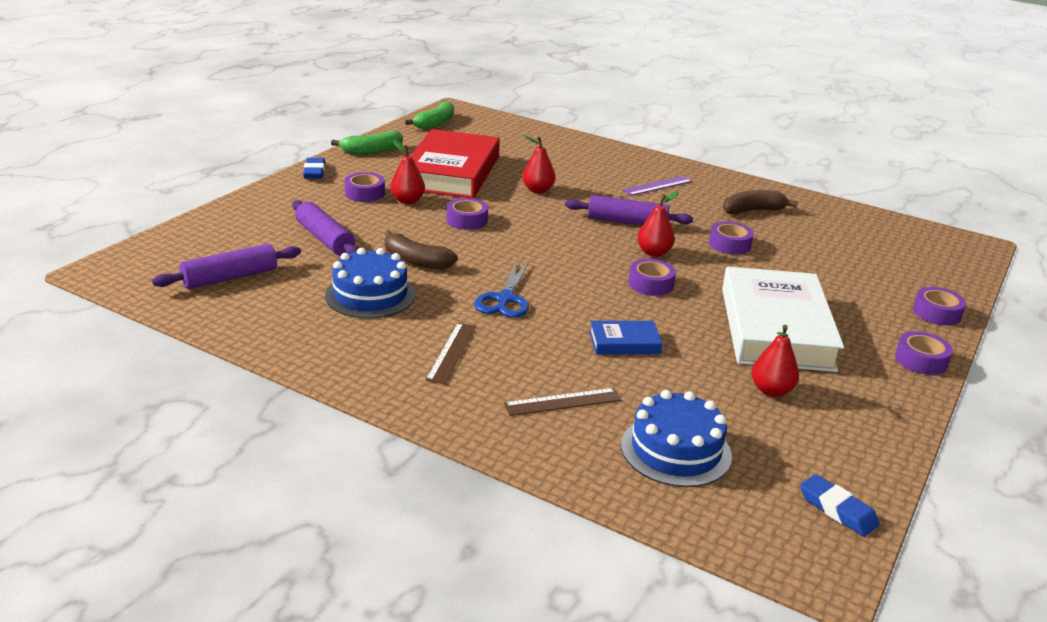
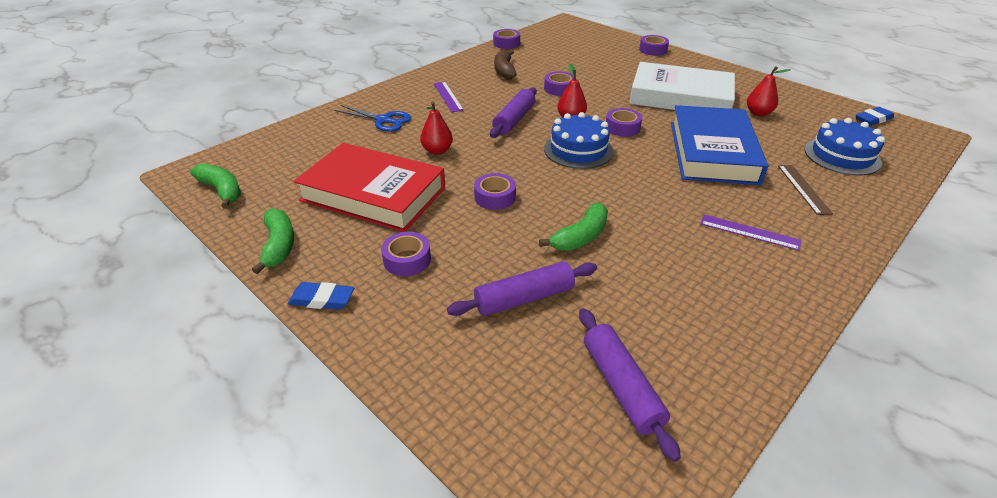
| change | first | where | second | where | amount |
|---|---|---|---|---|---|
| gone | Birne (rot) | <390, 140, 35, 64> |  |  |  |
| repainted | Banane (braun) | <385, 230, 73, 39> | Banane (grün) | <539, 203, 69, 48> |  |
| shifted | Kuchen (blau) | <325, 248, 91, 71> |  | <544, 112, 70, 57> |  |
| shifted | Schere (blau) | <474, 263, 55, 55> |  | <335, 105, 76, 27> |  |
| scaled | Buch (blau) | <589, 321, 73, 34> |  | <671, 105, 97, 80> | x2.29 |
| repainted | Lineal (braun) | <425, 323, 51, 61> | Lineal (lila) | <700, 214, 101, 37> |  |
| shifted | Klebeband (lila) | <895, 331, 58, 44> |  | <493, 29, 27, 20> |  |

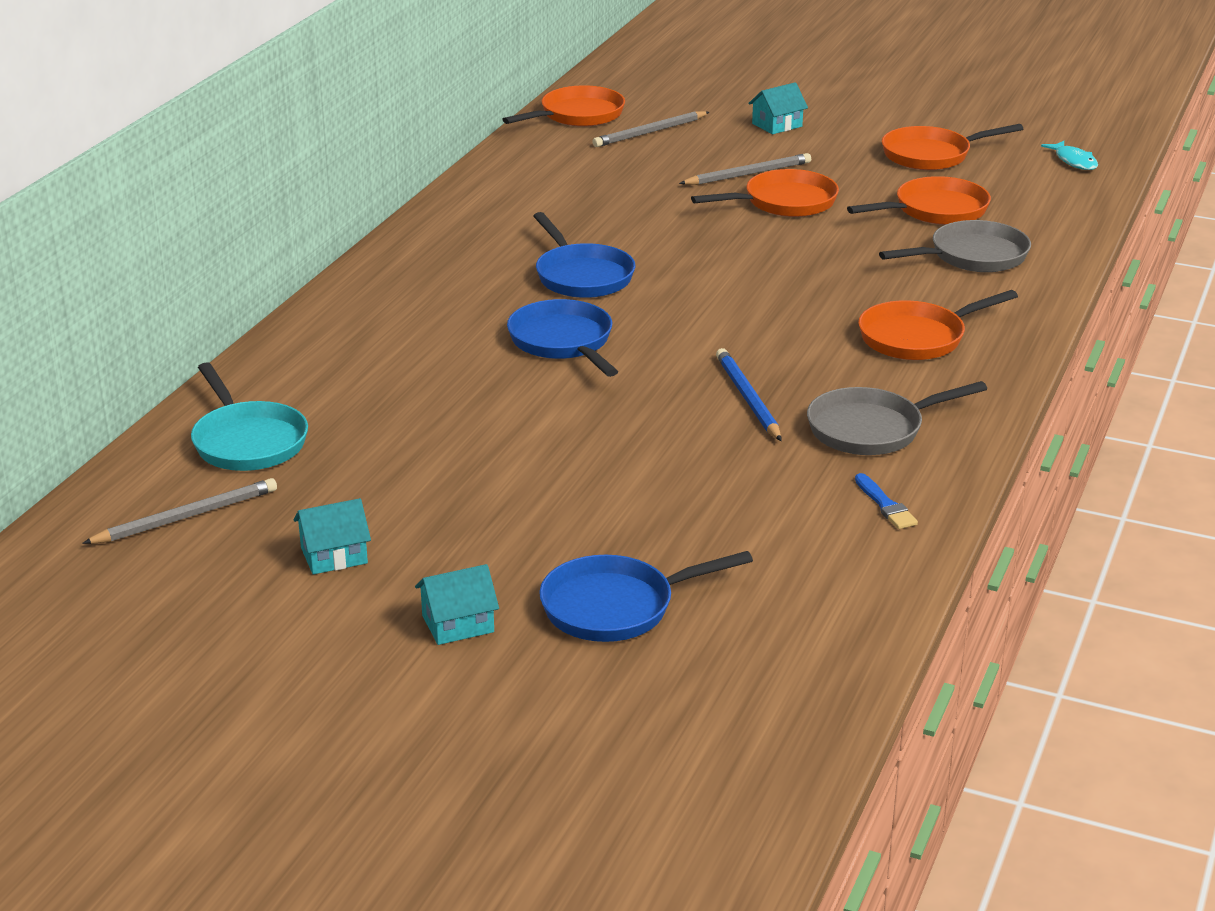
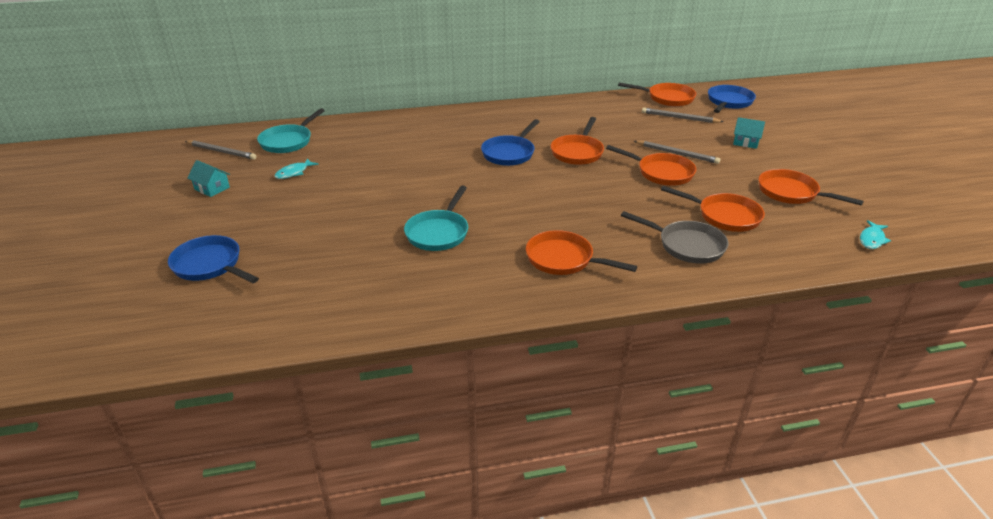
| change | first | where | second | where | amount |
|---|---|---|---|---|---|
| shifted | Pfanne (blau) | <507, 299, 111, 78> |  | <708, 85, 48, 28> |  |
| swapped | Bleistift (blau) | <716, 348, 66, 93> | Pfanne (türkis) | <404, 185, 64, 66> |  |
| gone | Pfanne (grau) | <807, 381, 180, 74> |  |  |  |
| gone | Pinsel (blau) | <855, 473, 63, 56> |  |  |  |
| gone | Haus (türkis) | <415, 564, 84, 81> |  |  |  |
| new |  |  | Pfanne (orange) | <551, 117, 53, 48> |  |
| new |  |  | Fisch (türkis) | <274, 158, 45, 21> |  |

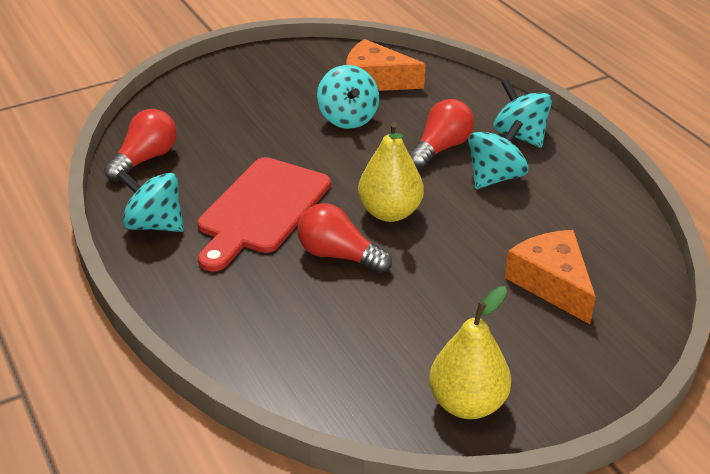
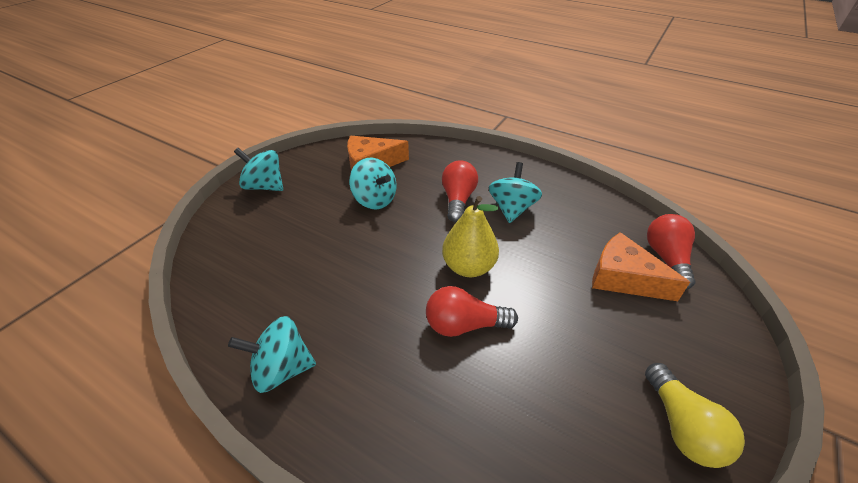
| change | first | where | second | where | amount |
|---|---|---|---|---|---|
| shifted | Kreisel (türkis) | <493, 79, 59, 69> |  | <234, 148, 49, 43> |  |
| shifted | Glühbirne (rot) | <104, 109, 73, 72> |  | <647, 214, 49, 76> |  |
| gone | Schneidebrett (rot) | <197, 157, 134, 115> |  |  |  |
| swapped | Birne (gelb) | <429, 286, 82, 133> | Glühbirne (gelb) | <645, 363, 100, 105> |  |

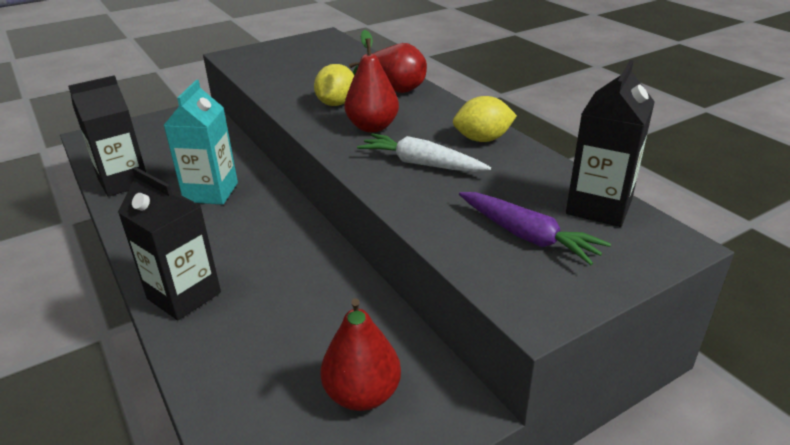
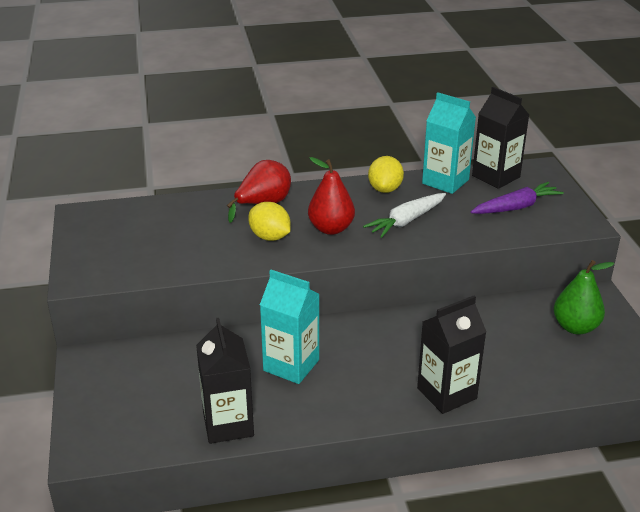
| change | first | where | second | where | amount |
|---|---|---|---|---|---|
| repainted | Birne (rot) | <321, 298, 80, 113> | Birne (grün) | <554, 260, 61, 75> |  |
| new |  |  | Getränkekarton (türkis) | <422, 92, 54, 102> |  |

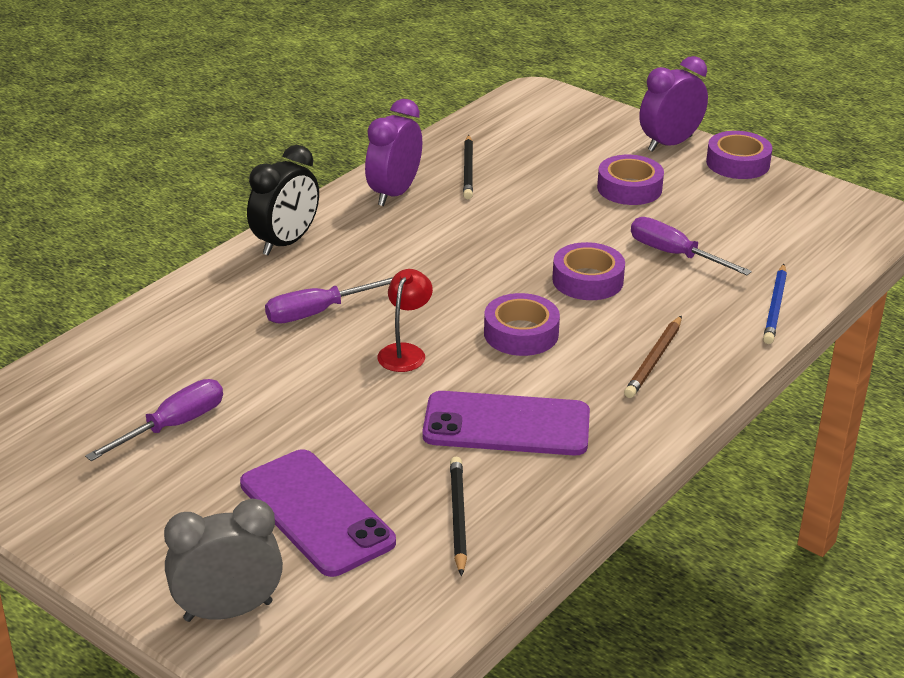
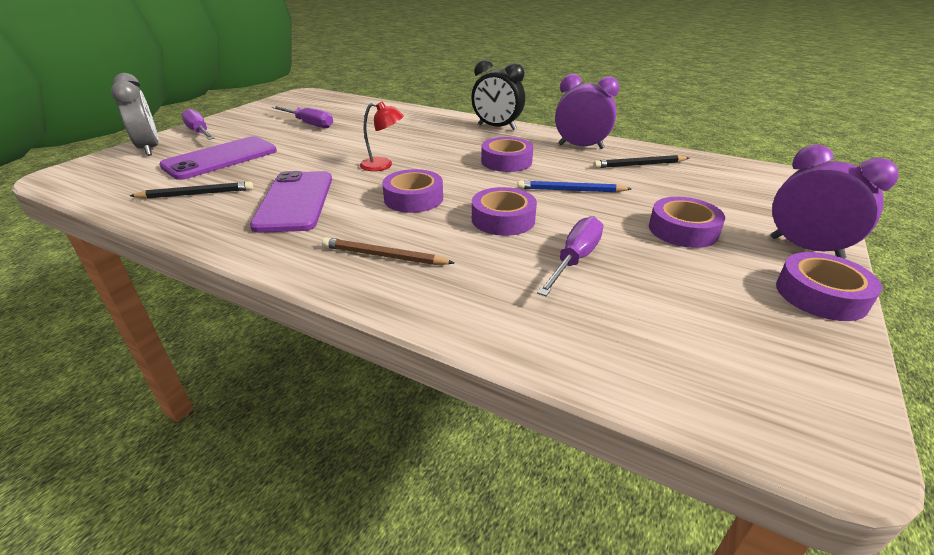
| change | first | where | second | where | amount |
|---|---|---|---|---|---|
| shifted | Bleistift (blau) | <763, 264, 24, 80> |  | <517, 180, 114, 12> |  |
| shifted | Schraubenzieher (lila) | <265, 277, 128, 47> |  | <181, 109, 34, 31> |  |
| new |  |  | Klebeband (lila) | <481, 137, 52, 35> |  |

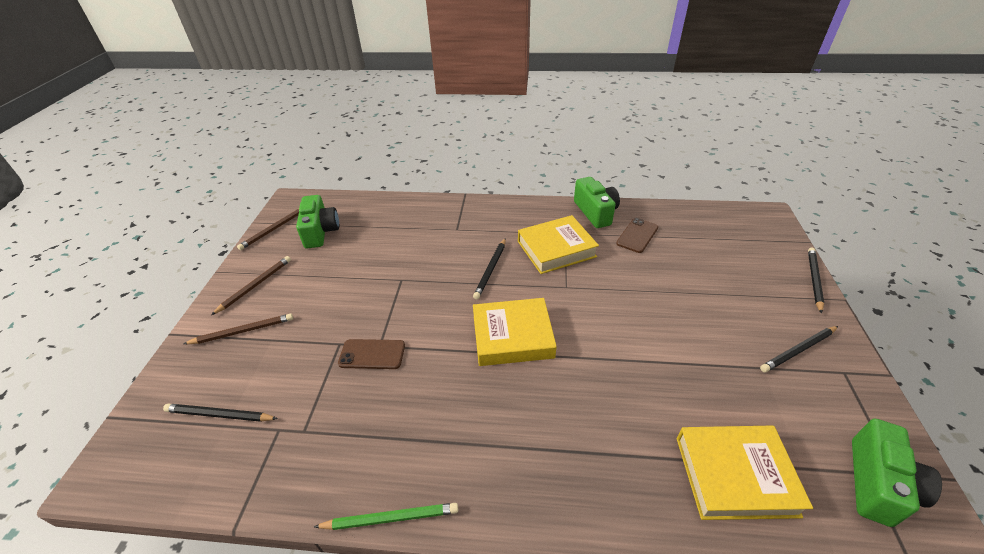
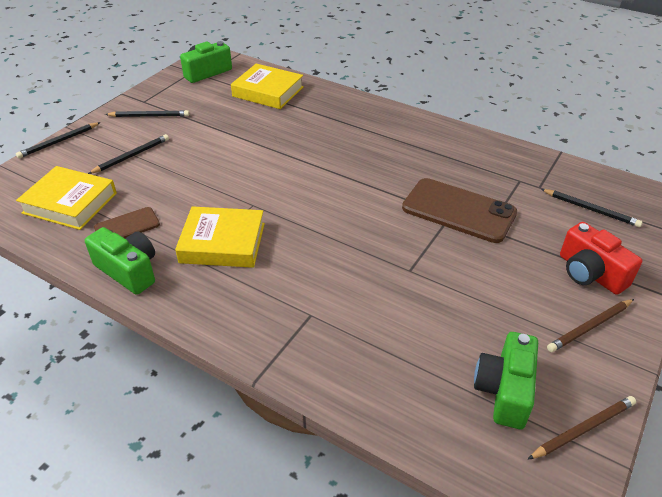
| change | first | where | second | where | amount |
|---|---|---|---|---|---|
| rotated | Kamera (grün) | <574, 177, 46, 51> |  | <85, 227, 70, 68> | 120 degrees clockwise |
| shifted | Bleistift (schwarz) | <473, 238, 33, 61> |  | <88, 134, 81, 40> |  |
| shifted | Buch (gelb) | <473, 298, 84, 68> |  | <16, 166, 101, 64> |  |
| swapped | Bleistift (braun) | <184, 314, 109, 30> | Kamera (rot) | <560, 222, 82, 73> |  |
| scaled | Handy (braun) | <338, 339, 67, 30> |  | <402, 178, 115, 65> | x1.82 |
| gone | Bleistift (grün) | <314, 503, 144, 27> |  |  |  |

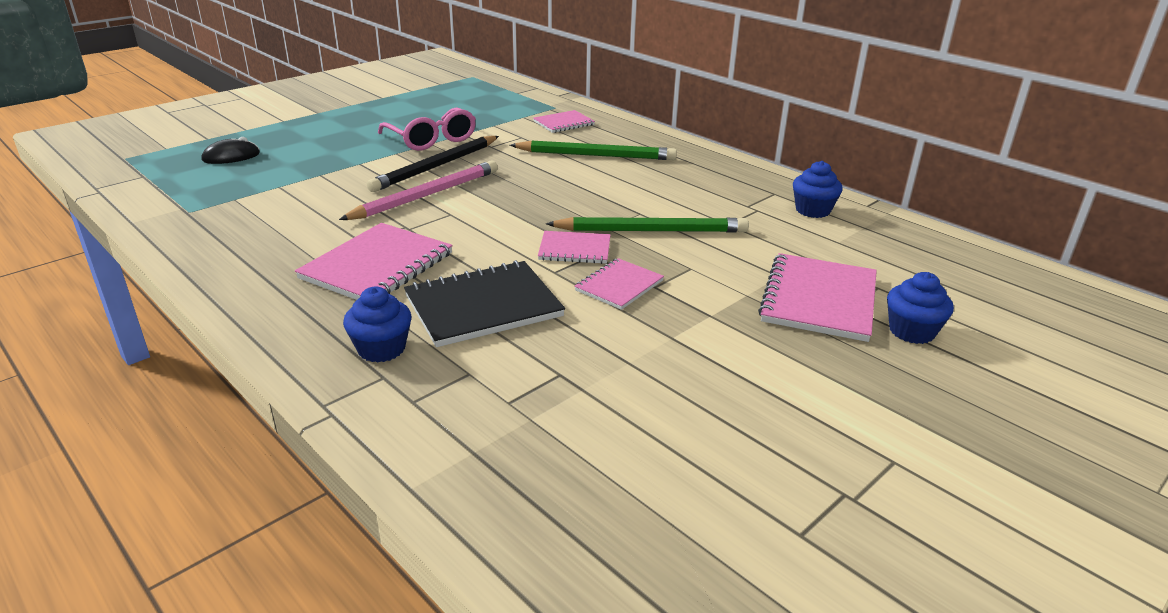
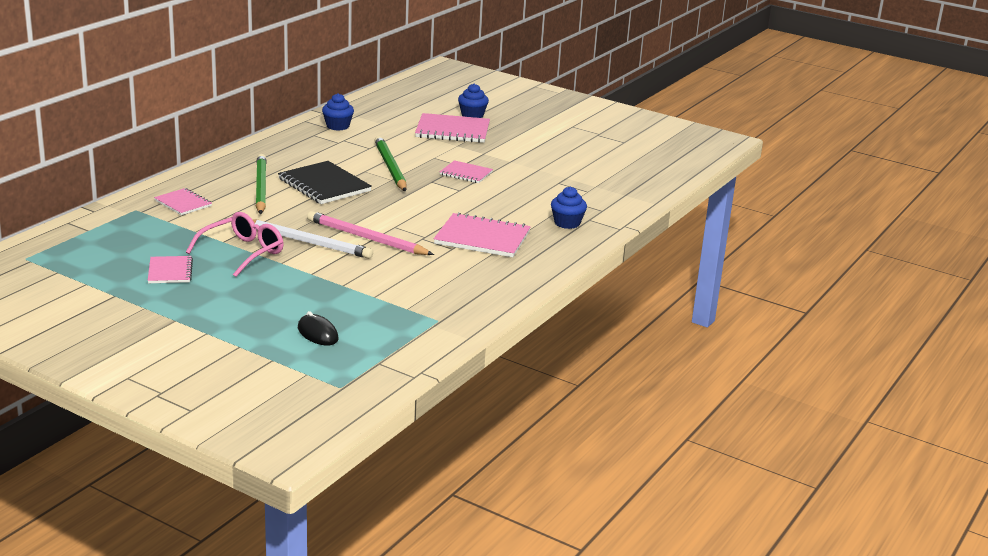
| change | first | where | second | where | amount |
|---|---|---|---|---|---|
| repainted | Bleistift (schwarz) | <367, 136, 132, 56> | Bleistift (weiß) | <253, 220, 120, 39> |  |
| shifted | Notizbuch (rosa) | <538, 231, 72, 33> |  | <148, 256, 45, 27> |  |
| shifted | Notizbuch (schwarz) | <404, 260, 161, 87> |  | <278, 161, 94, 43> |  |

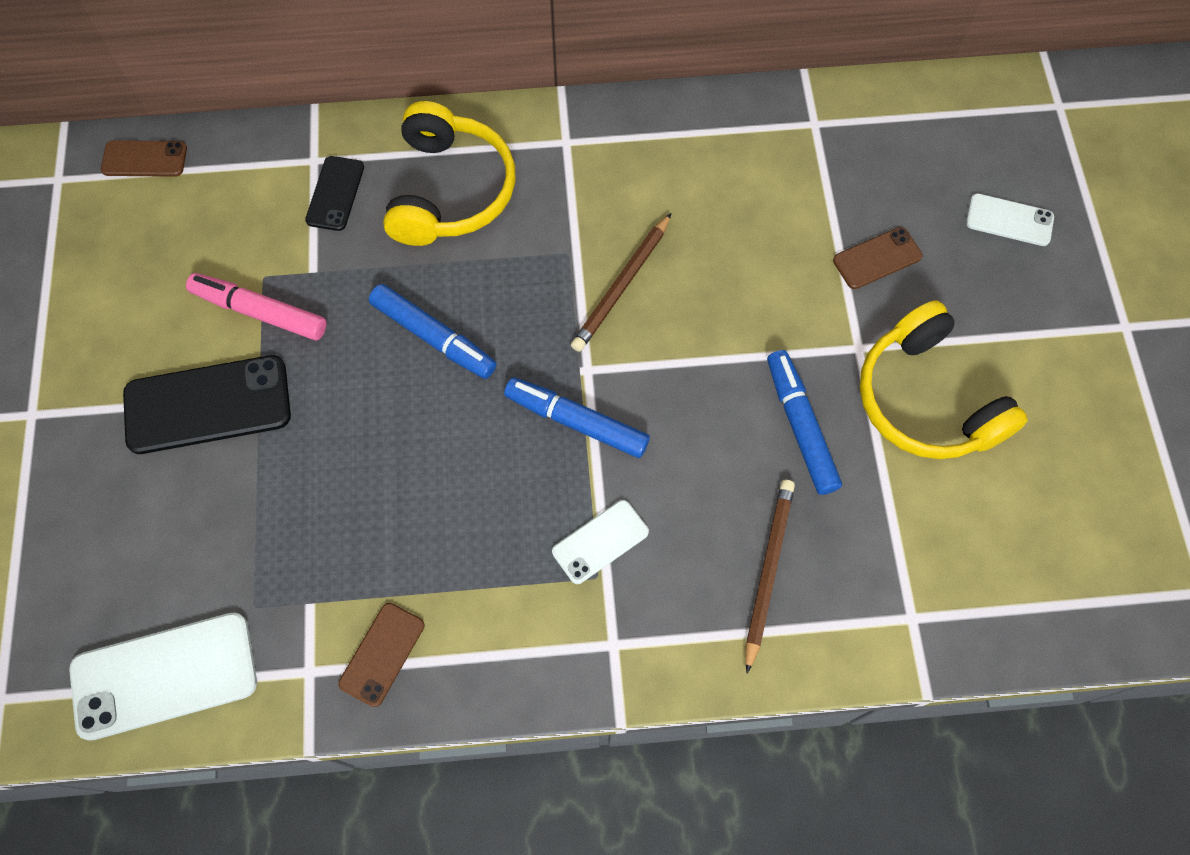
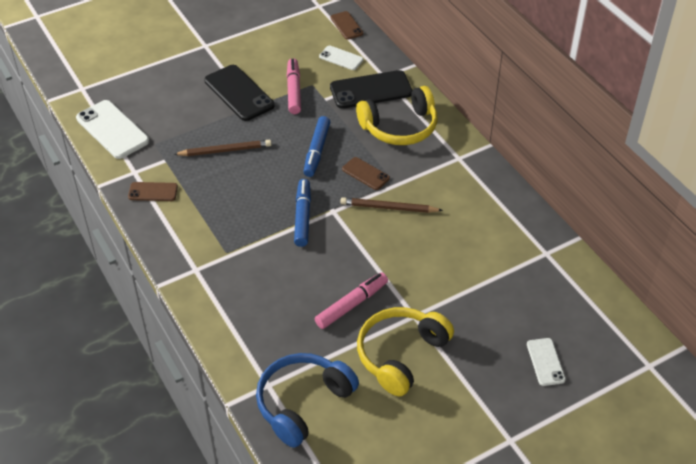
| change | first | where | second | where | amount |
|---|---|---|---|---|---|
| scaled | Handy (schwarz) | <305, 156, 59, 75> |  | <330, 70, 82, 39> | x1.80 |
| shifted | Handy (braun) | <833, 227, 90, 62> |  | <342, 157, 48, 33> |  |
| repainted | Filzstift (blau) | <767, 350, 75, 145> | Filzstift (rosa) | <315, 272, 73, 57> |  |
| shifted | Bleistift (braun) | <746, 480, 49, 194> |  | <173, 140, 99, 16> |  |
| shifted | Handy (weiß) | <552, 500, 97, 84> |  | <319, 46, 44, 24> |  |
| new |  |  | Kopfhörer (blau) | <256, 353, 103, 95> |  |

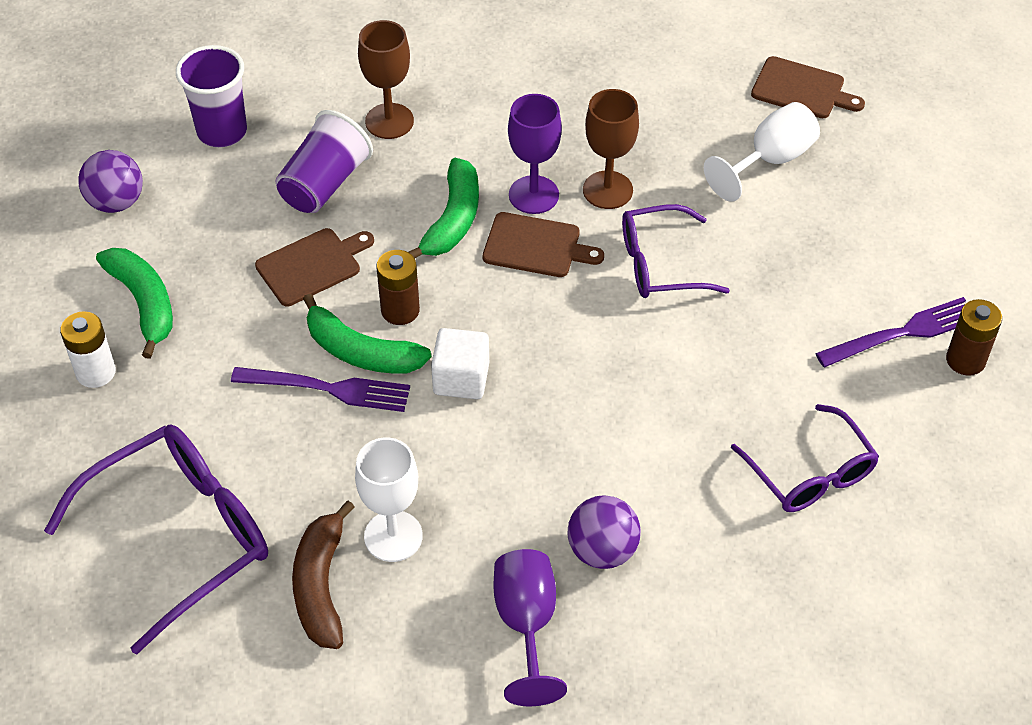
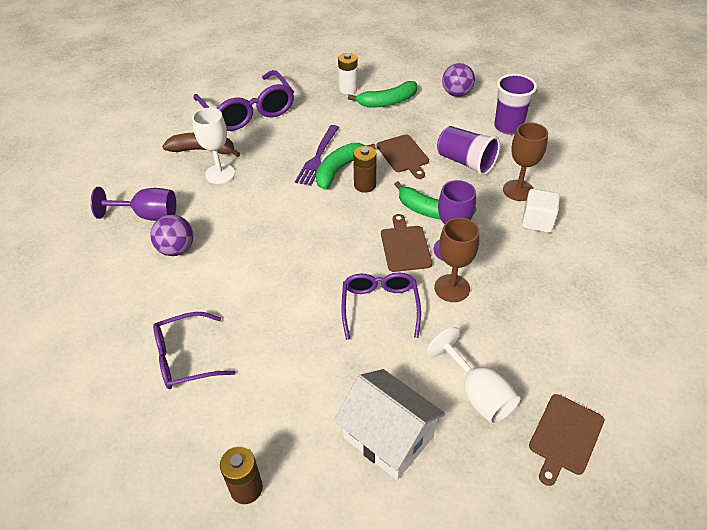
| change | first | where | second | where | amount |
|---|---|---|---|---|---|
| rotated | Schneidebrett (braun) | <483, 212, 121, 65> |  | <381, 214, 51, 58> | 150 degrees clockwise |
| gone | Gabel (lila) | <815, 297, 151, 71> |  |  |  |
| shifted | Kubus (weiß) | <431, 328, 58, 71> |  | <522, 189, 38, 44> |  |
| new |  |  | Haus (weiß) | <334, 369, 111, 111> |  |

